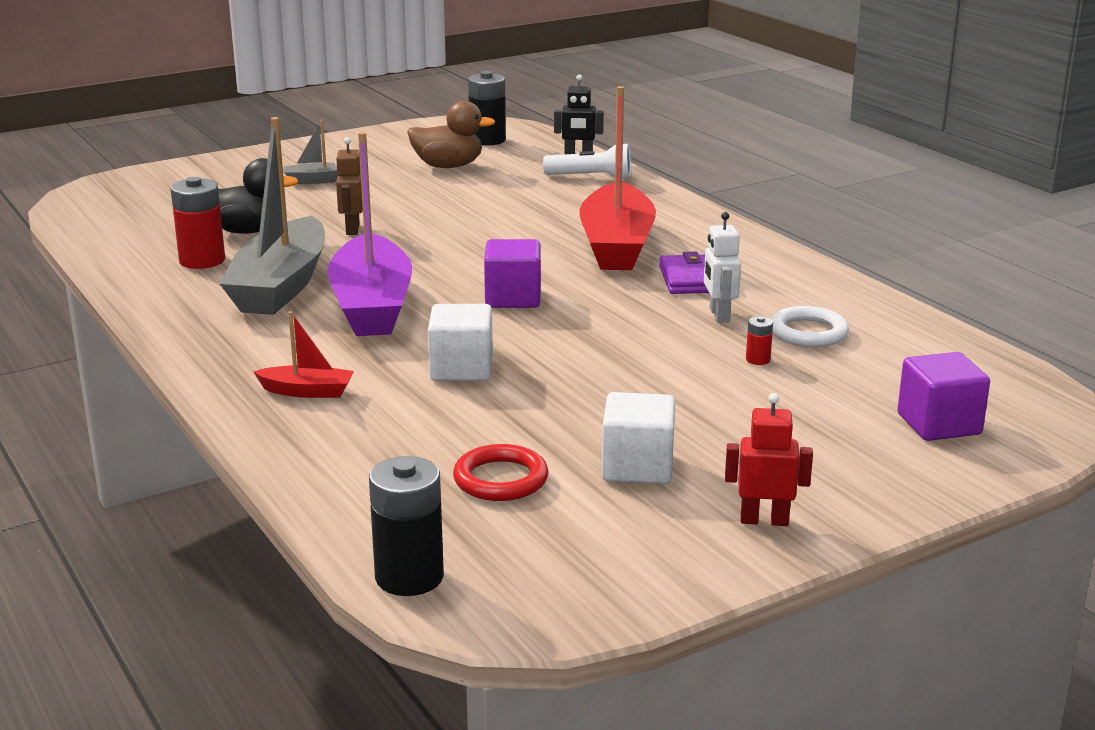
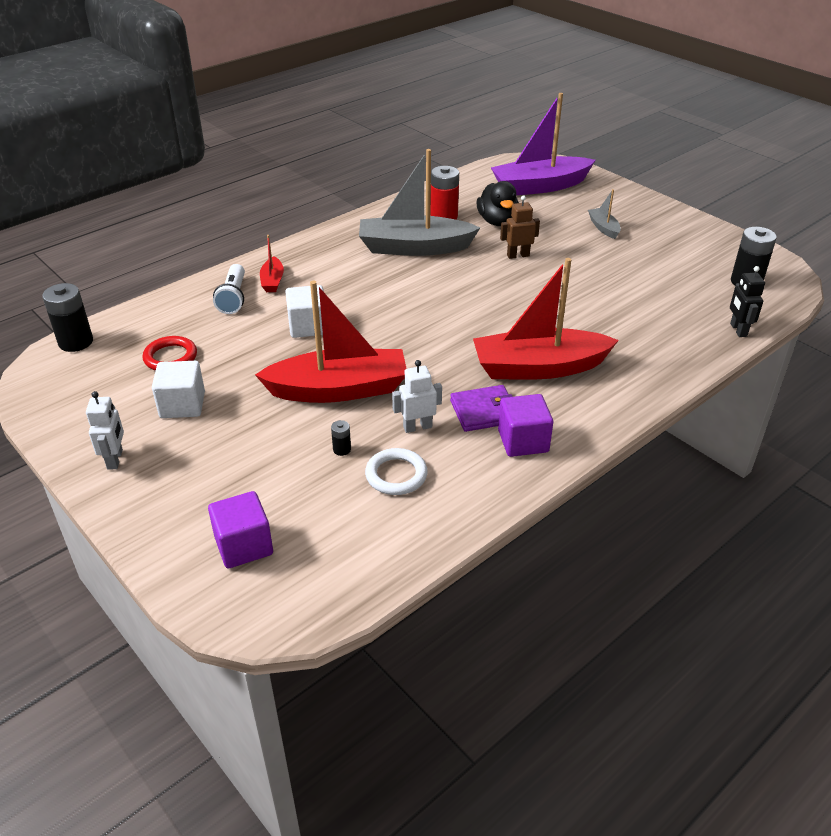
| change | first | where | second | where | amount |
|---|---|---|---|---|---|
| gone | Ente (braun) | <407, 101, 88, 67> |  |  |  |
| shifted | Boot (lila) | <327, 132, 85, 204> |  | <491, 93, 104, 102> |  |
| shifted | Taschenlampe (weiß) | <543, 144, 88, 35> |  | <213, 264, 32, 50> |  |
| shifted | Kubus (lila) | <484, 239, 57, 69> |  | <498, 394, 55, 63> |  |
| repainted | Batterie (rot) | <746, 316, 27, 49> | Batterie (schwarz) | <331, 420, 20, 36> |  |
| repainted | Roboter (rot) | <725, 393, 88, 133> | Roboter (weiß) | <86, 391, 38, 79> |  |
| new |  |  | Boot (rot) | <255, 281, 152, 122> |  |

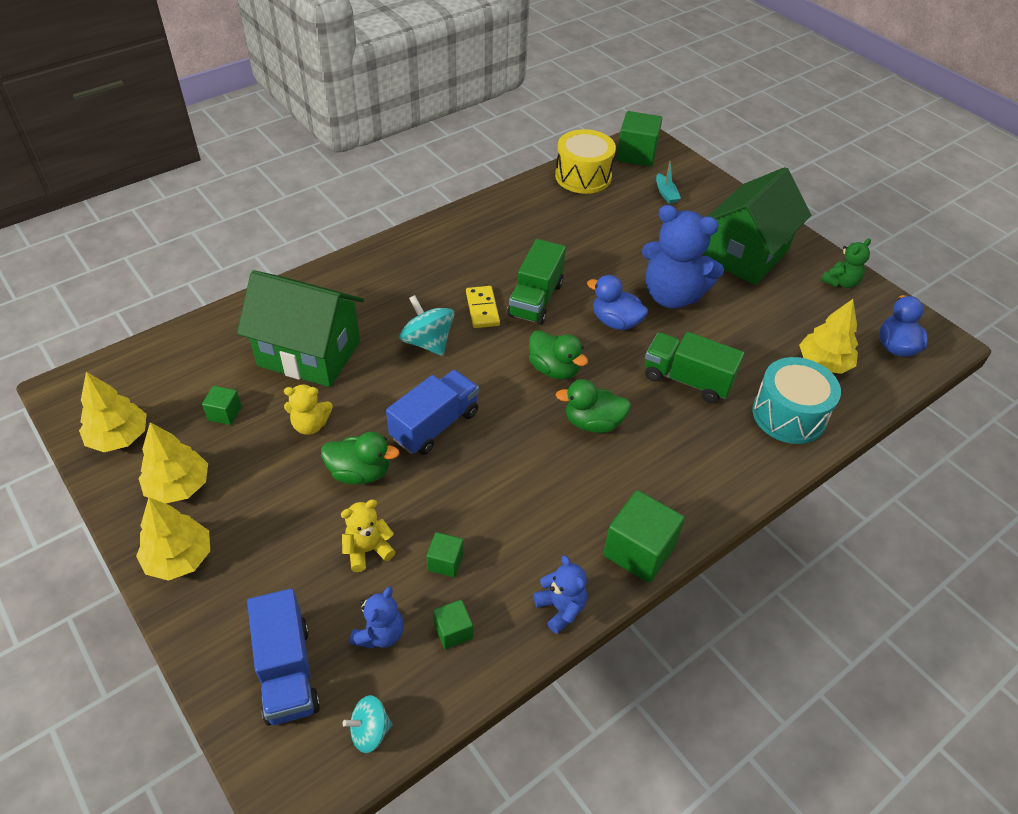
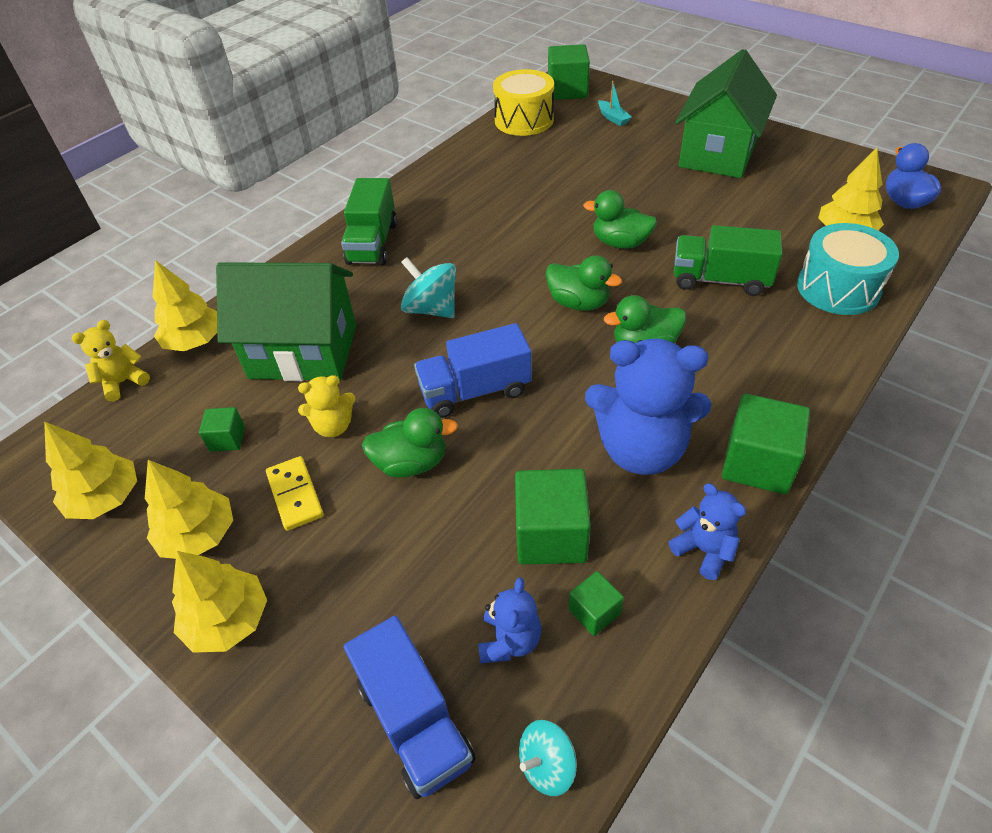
| change | first | where | second | where | amount |
|---|---|---|---|---|---|
| shifted | Teddybär (blau) | <642, 205, 82, 104> |  | <585, 338, 126, 137> |  |
| gone | Teddybär (grün) | <821, 238, 50, 50> |  |  |  |
| shifted | Lastwagen (grün) | <507, 239, 59, 86> |  | <341, 178, 56, 87> |  |
| repainted | Ente (blau) | <587, 275, 61, 55> | Ente (grün) | <583, 190, 74, 59> |  |
| shifted | Dominostein (gelb) | <466, 286, 34, 42> |  | <266, 456, 58, 75> |  |
| rotated | Lastwagen (blau) | <386, 370, 93, 85> |  | <414, 323, 118, 95> | 135 degrees counterclockwise |
| shifted | Teddybär (gelb) | <341, 499, 54, 73> |  | <72, 320, 78, 82> |  |
| scaled | Kubus (grün) | <427, 532, 37, 45> |  | <515, 469, 76, 96> | x1.91 |
| new |  |  | Baum (gelb) | <152, 260, 65, 91> |  |

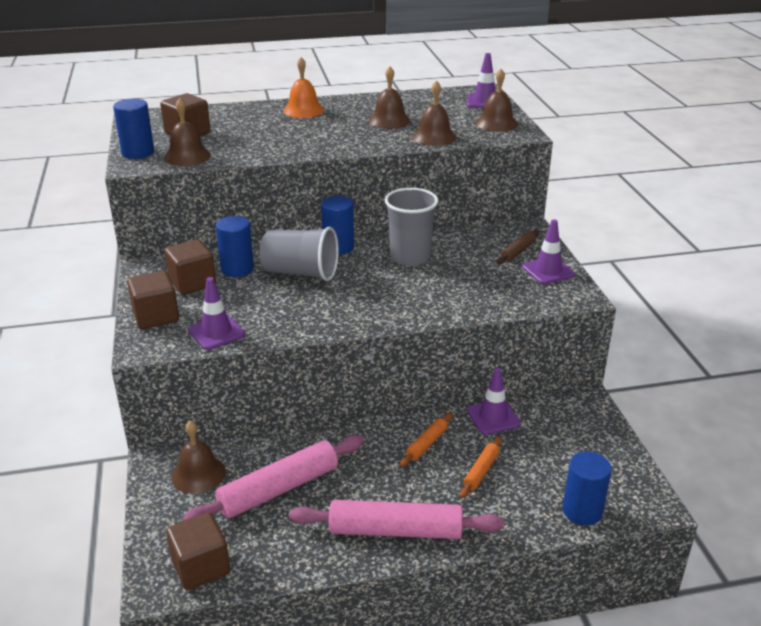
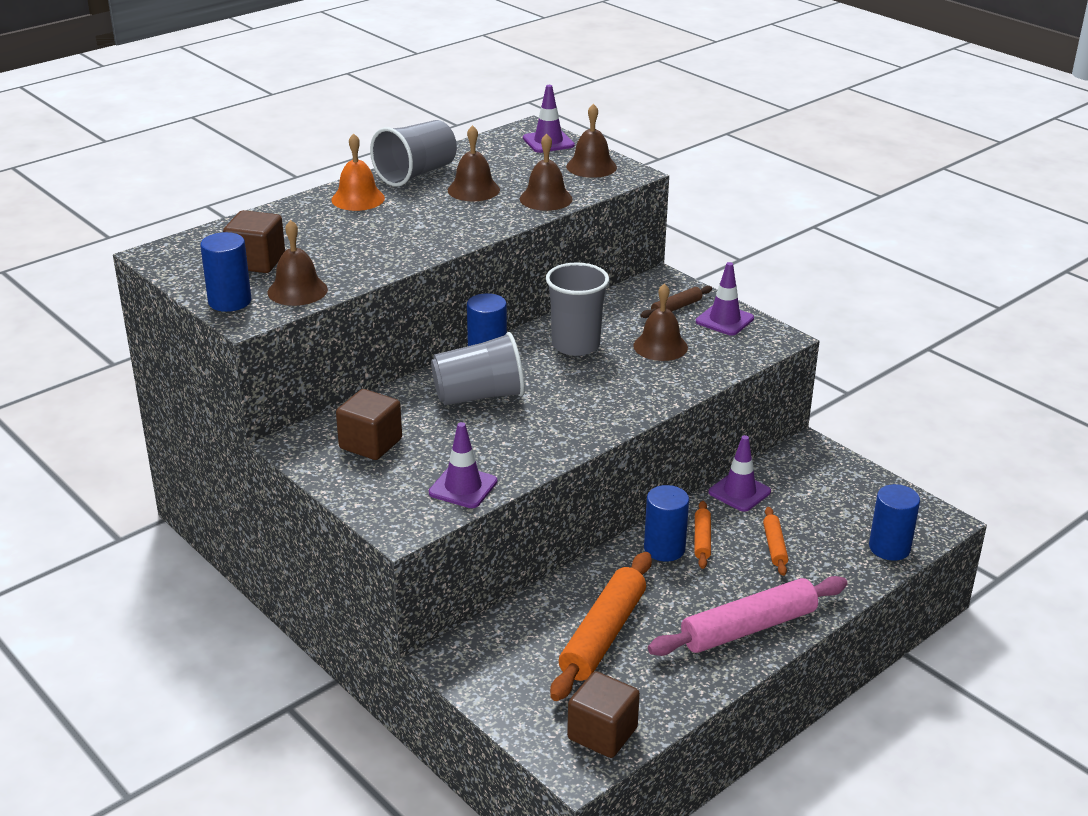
| change | first | where | second | where | amount |
|---|---|---|---|---|---|
| shifted | Vollzylinder (blau) | <216, 216, 38, 61> |  | <644, 485, 45, 77> |  |
| rotated | Nudelholz (braun) | <497, 229, 42, 35> |  | <640, 286, 72, 32> | 45 degrees clockwise |
| gone | Kubus (braun) | <127, 271, 52, 58> |  |  |  |
| shifted | Glocke (braun) | <171, 420, 55, 74> |  | <633, 283, 55, 78> |  |
| repainted | Nudelholz (rosa) | <182, 435, 182, 86> | Nudelholz (orange) | <550, 552, 102, 149> |  |
| new |  |  | Becher (grau) | <370, 120, 87, 67> |  |

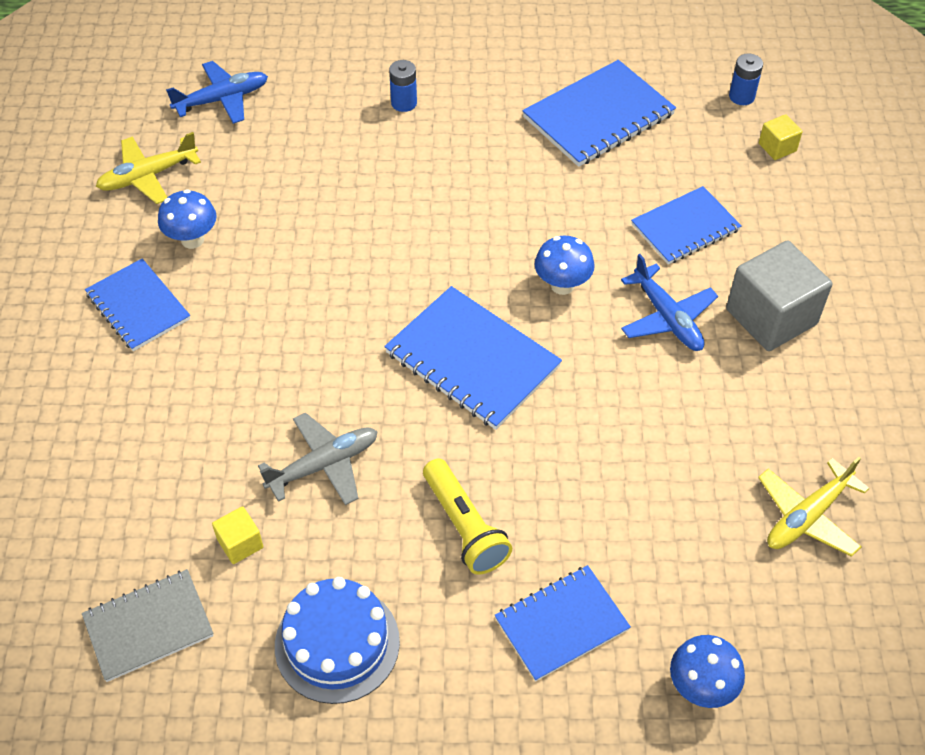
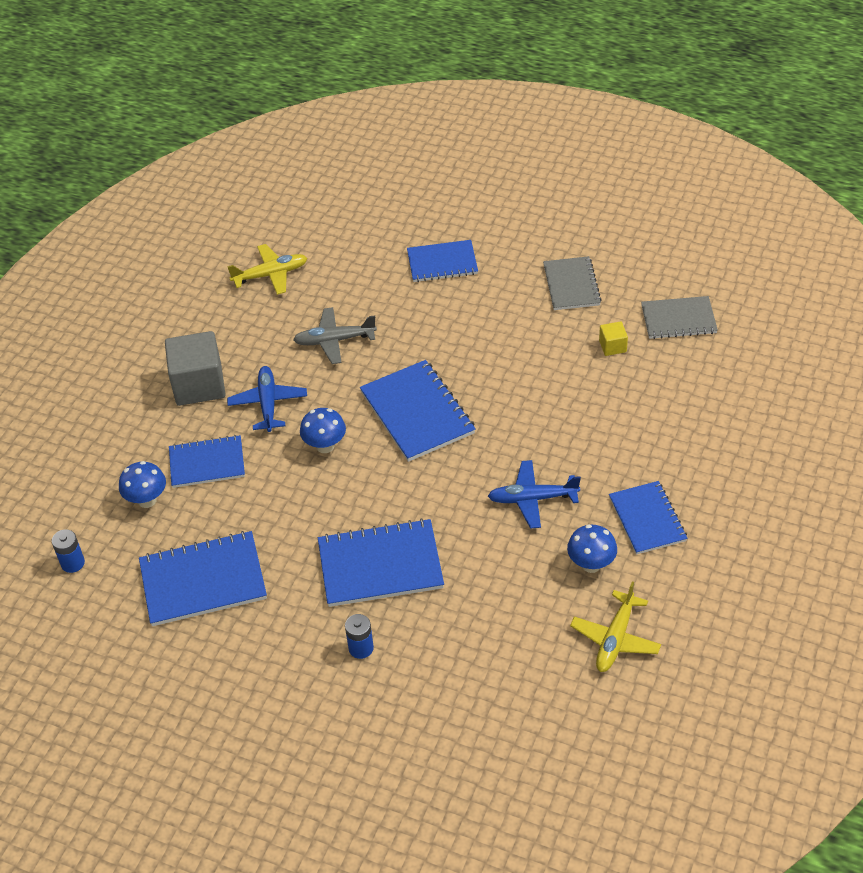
| change | first | where | second | where | amount |
|---|---|---|---|---|---|
| shifted | Flugzeug (blau) | <166, 61, 102, 63> |  | <488, 460, 93, 69> |  |
| gone | Kubus (gelb) | <759, 114, 44, 46> |  |  |  |
| rotated | Flugzeug (gelb) | <96, 132, 105, 72> |  | <570, 581, 91, 91> | 120 degrees clockwise |
| shifted | Flugzeug (grau) | <258, 412, 120, 93> |  | <293, 307, 84, 57> |  |
| gone | Taschenlampe (gelb) | <423, 459, 89, 116> |  |  |  |
| swapped | Kuchen (blau) | <275, 577, 125, 127> | Notizbuch (grau) | <543, 256, 59, 54> |  |
| shifted | Pilz (blau) | <670, 635, 75, 73> |  | <119, 461, 47, 47> |  |
| new |  |  | Notizbuch (blau) | <318, 518, 126, 89> |  |

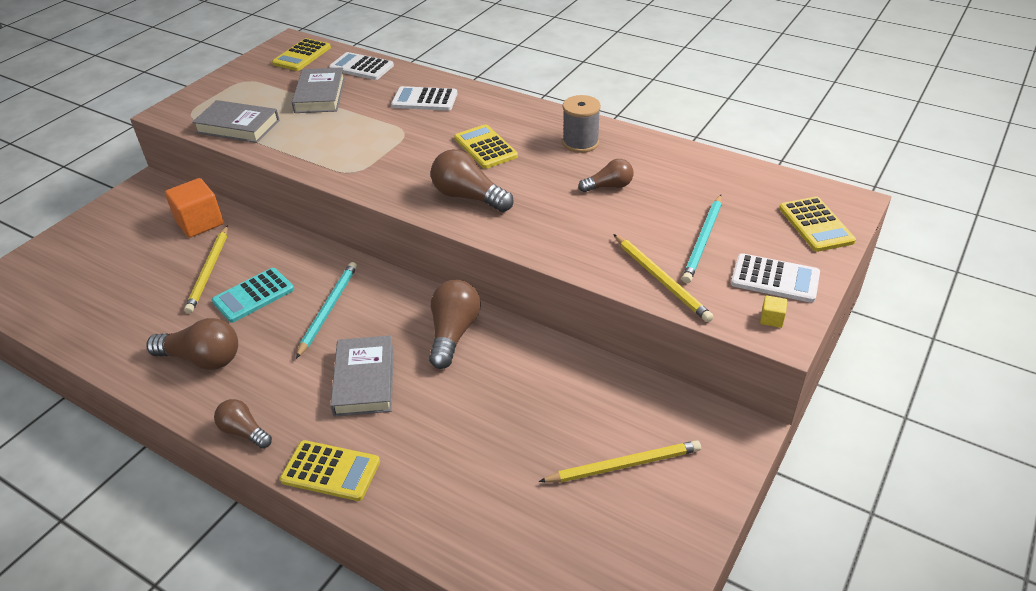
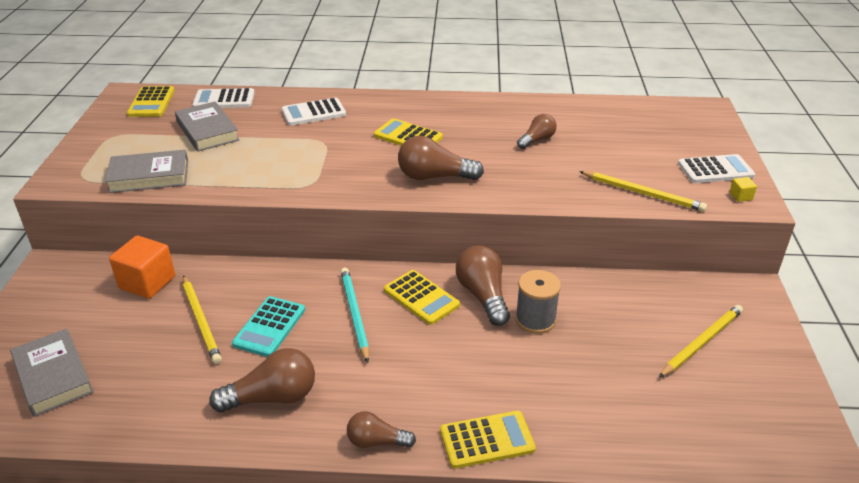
| change | first | where | second | where | amount |
|---|---|---|---|---|---|
| shifted | Garnrolle (grau) | <562, 95, 39, 58> |  | <515, 270, 46, 64> |  |
| gone | Bleistift (türkis) | <682, 195, 40, 88> |  |  |  |
| shifted | Taschenrechner (gelb) | <779, 196, 77, 56> |  | <384, 270, 76, 55> |  |
| shifted | Buch (grau) | <330, 335, 64, 82> |  | <10, 329, 84, 88> |  |

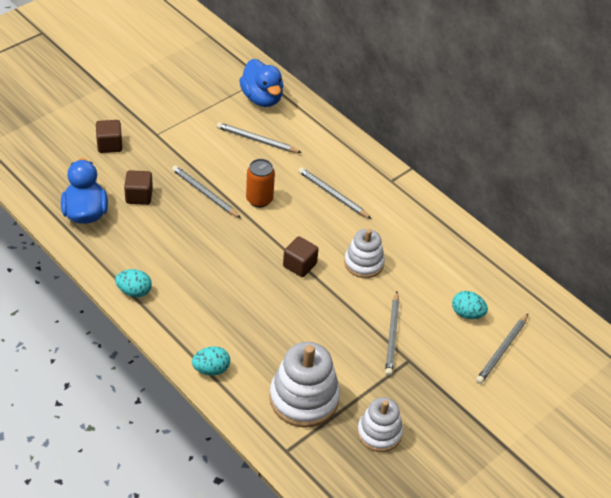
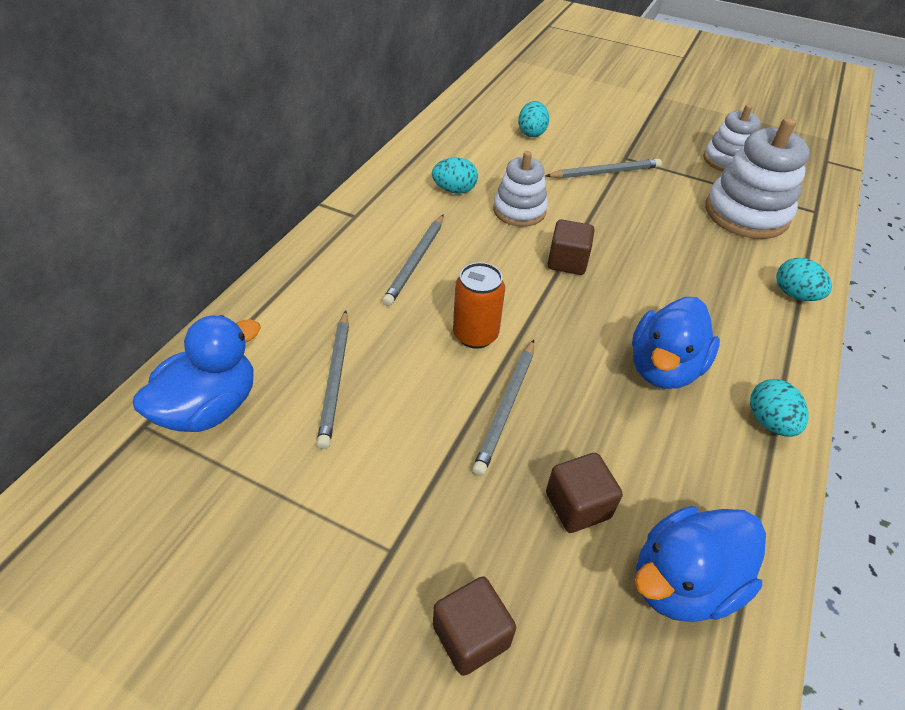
| change | first | where | second | where | amount |
|---|---|---|---|---|---|
| gone | Bleistift (grau) | <476, 314, 52, 70> |  |  |  |
| new |  |  | Ei (türkis) | <432, 157, 46, 37> |  |
| new |  |  | Ente (blau) | <632, 297, 88, 92> |  |

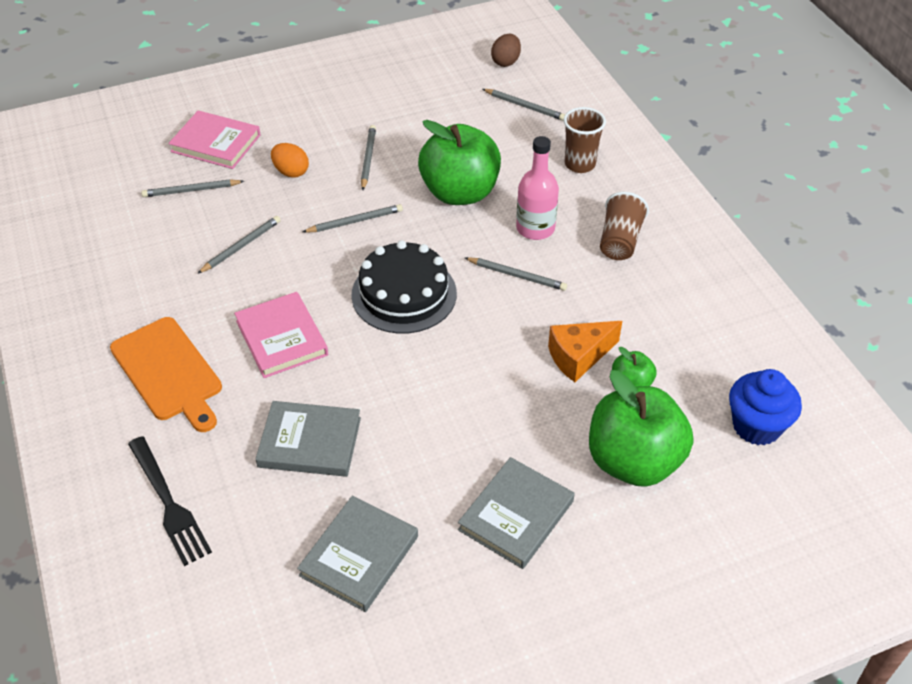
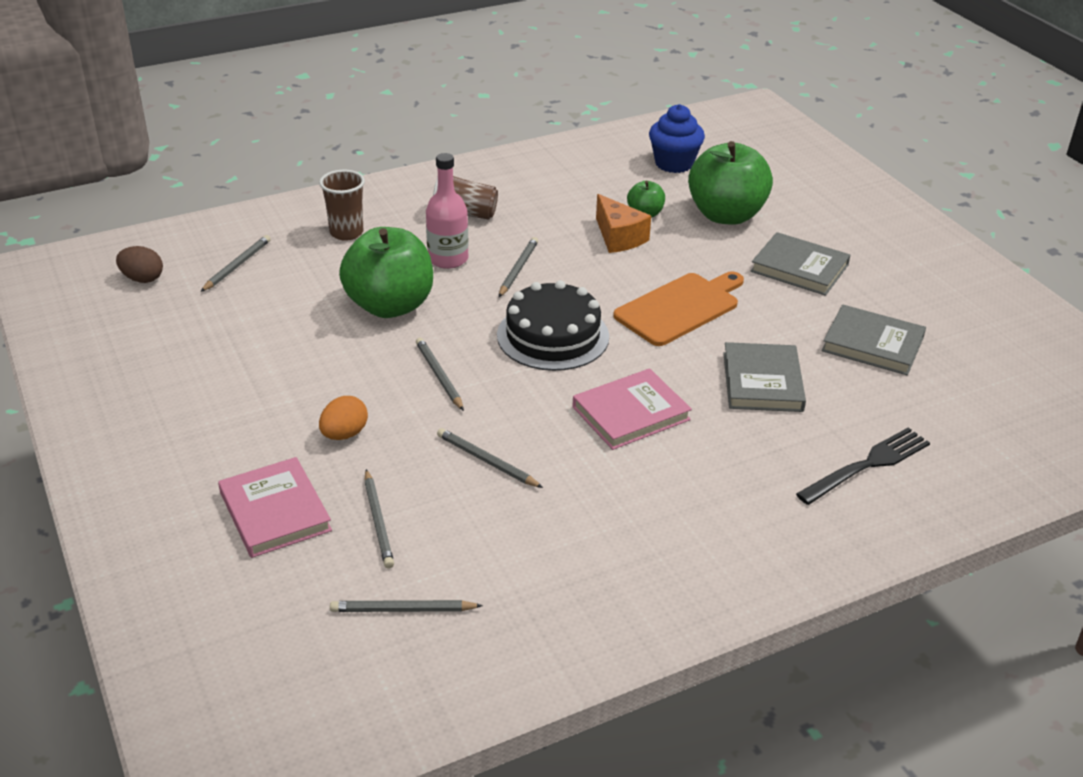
| change | first | where | second | where | amount |
|---|---|---|---|---|---|
| rotated | Buch (rosa) | <168, 111, 92, 58> |  | <218, 457, 114, 101> | 45 degrees counterclockwise |
| shifted | Bleistift (grau) | <361, 125, 15, 65> |  | <330, 600, 153, 12> |  |
| shifted | Schneidebrett (orange) | <110, 317, 112, 115> |  | <613, 271, 131, 75> |  |

